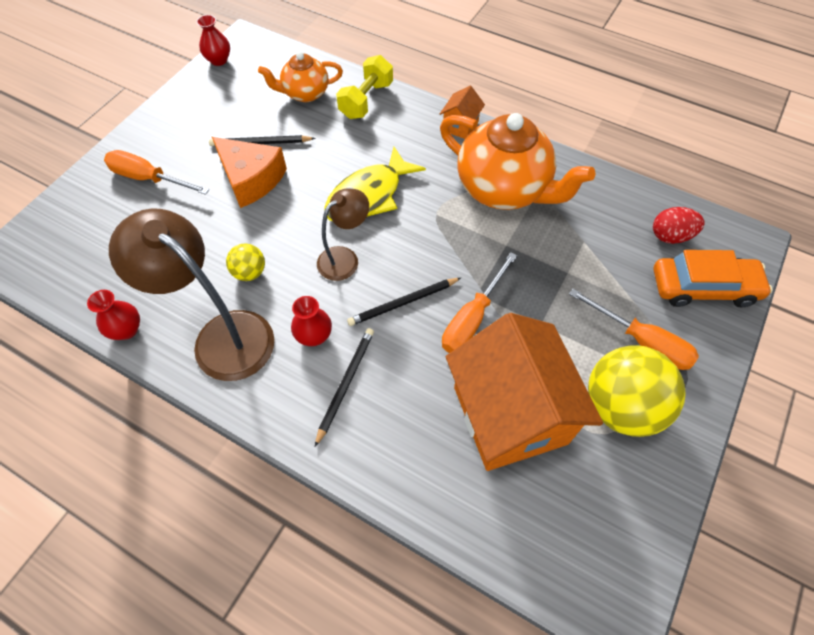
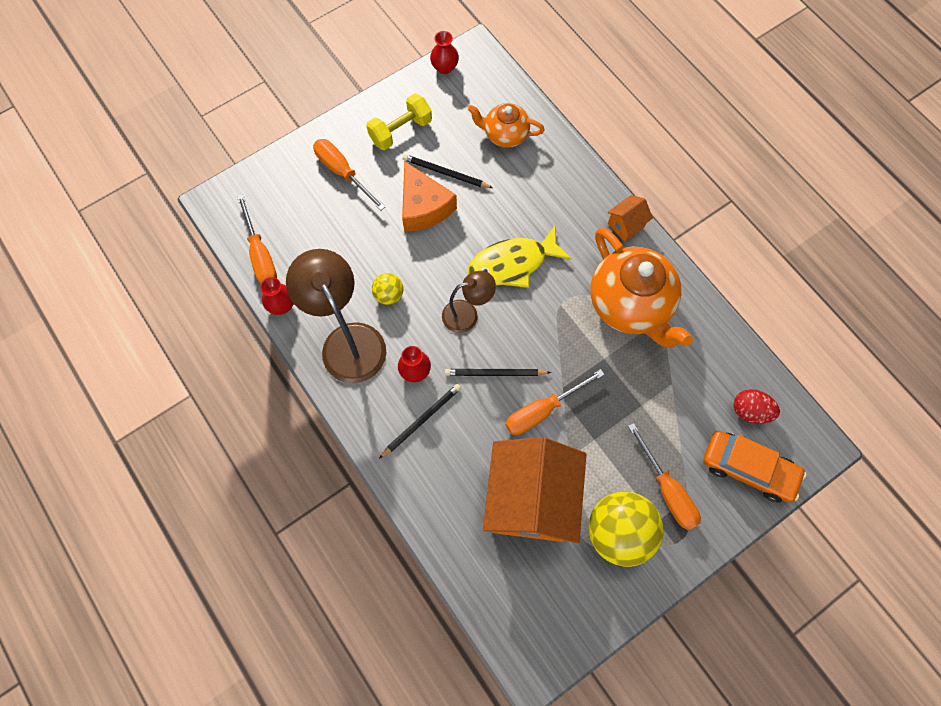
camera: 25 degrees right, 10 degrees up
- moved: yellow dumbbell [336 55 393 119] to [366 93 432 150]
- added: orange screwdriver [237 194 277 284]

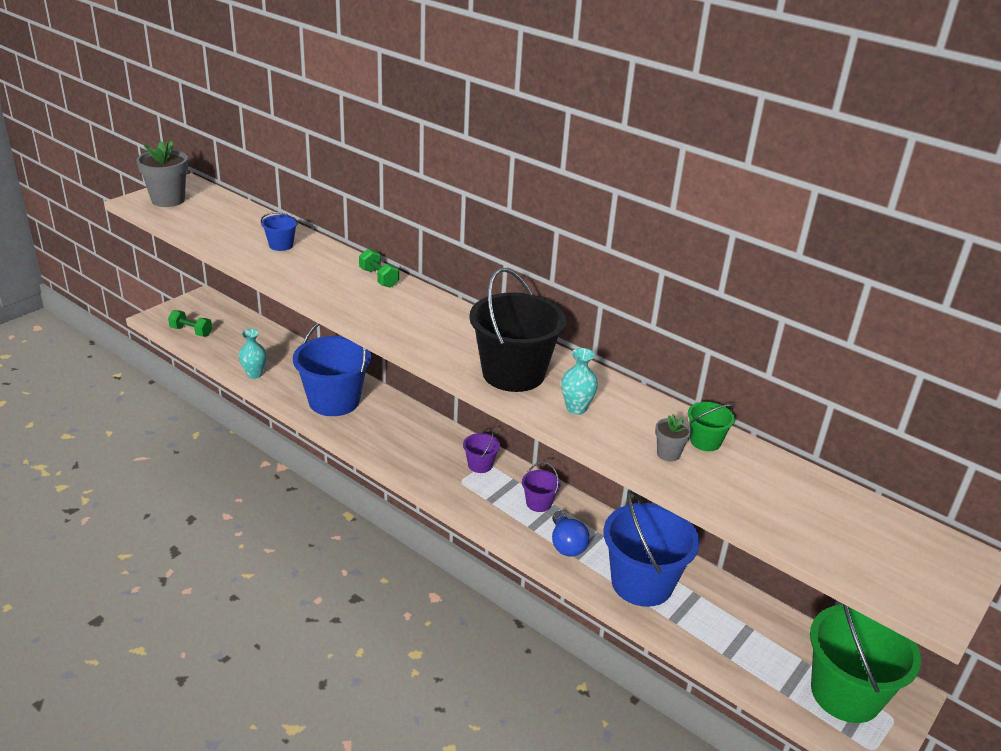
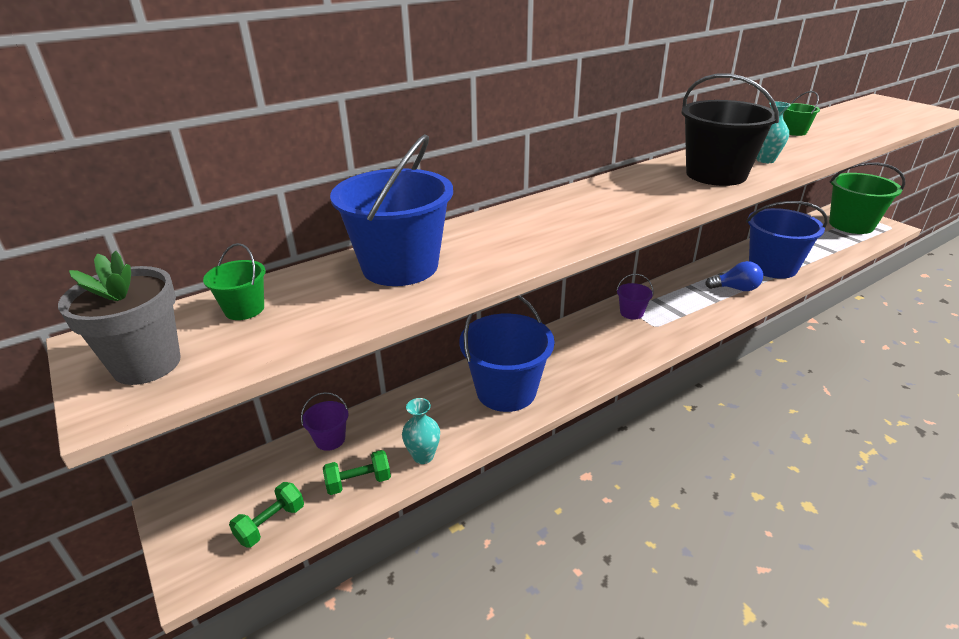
camera: 70 degrees left, 0 degrees up
- resized: blue bucket [261 212 298 251] = [330 134 453 286] x2.20
- moved: green dumbbell [359 249 399 288] to [323 450 391 495]
- removed: grey flower pot [655 414 691 462]
- moved: purple bucket [522 462 561 512] to [301 392 348 451]
- added: green bucket [203 243 266 320]

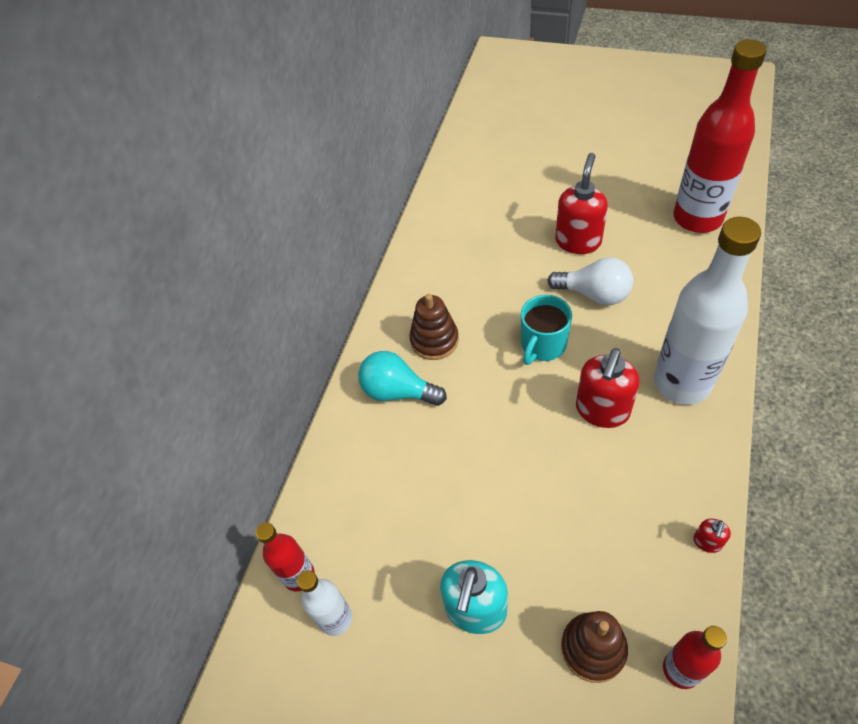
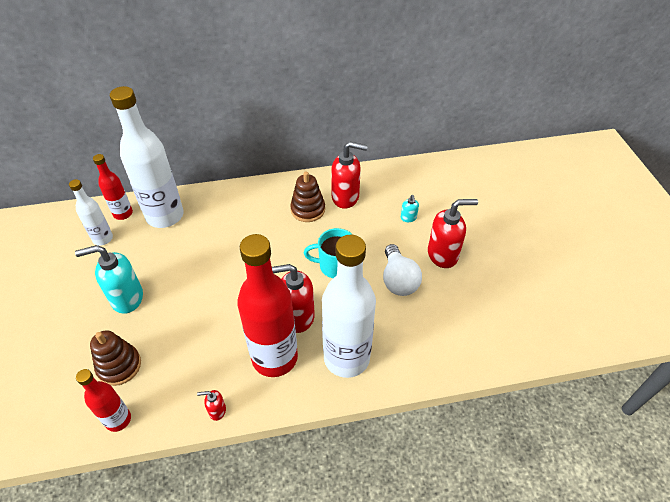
camera: 55 degrees right, 5 degrees down
- moved: red bottle [673 39 767 233] to [237 234 298 377]
- removed: turquoise light bulb [358 351 447 406]
- added: white bottle [110 86 184 228]
- added: red soap dispenser [331 141 368 209]
- added: turquoise soap dispenser [401 195 419 222]

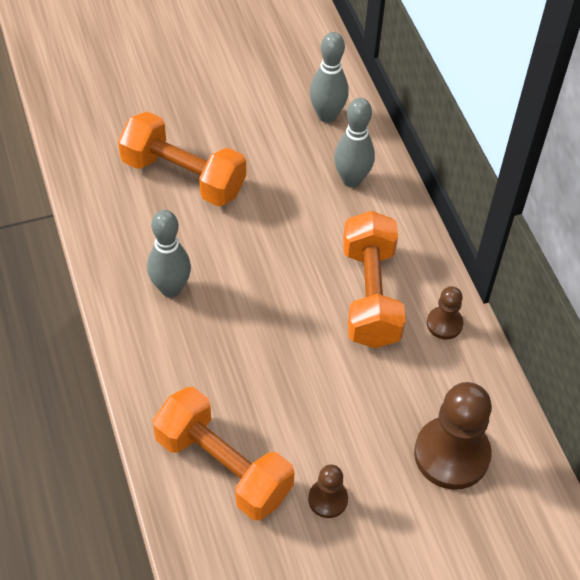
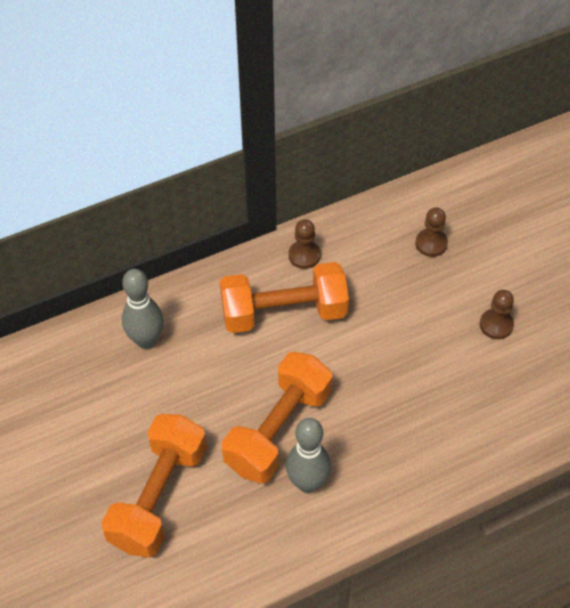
camera: 95 degrees left, 0 degrees up
- removed: grey bowling pin [310 32 349 123]
- resized: brown pawn [414 382 492 490] = [415 208 448 257] x0.51
- moved: orange dumbbell [152 387 294 520] to [222 352 333 484]

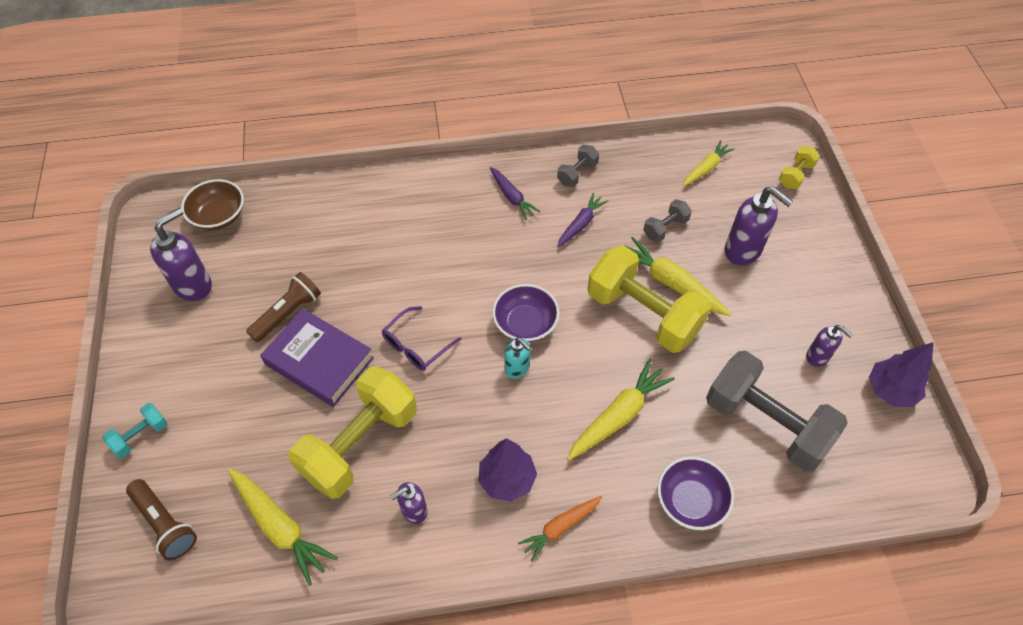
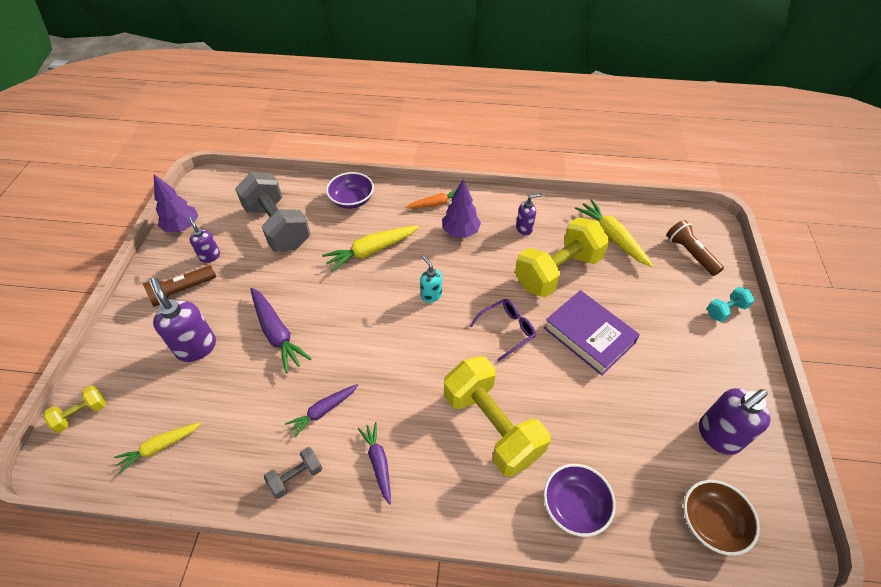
camera: 165 degrees left, 5 degrees down
- removed: grey dumbbell [643 199 692 242]
- recoloured: yellow carrot [624 237 731 316] to purple carrot [250 288 312 373]
- moved: yellow dumbbell [587 245 711 353] to [444 356 550 477]
- moved: brown flashlight [246 272 321 342] to [143 265 216 307]
- moved: purple bowl [492 284 559 342] to [544 464 616 537]

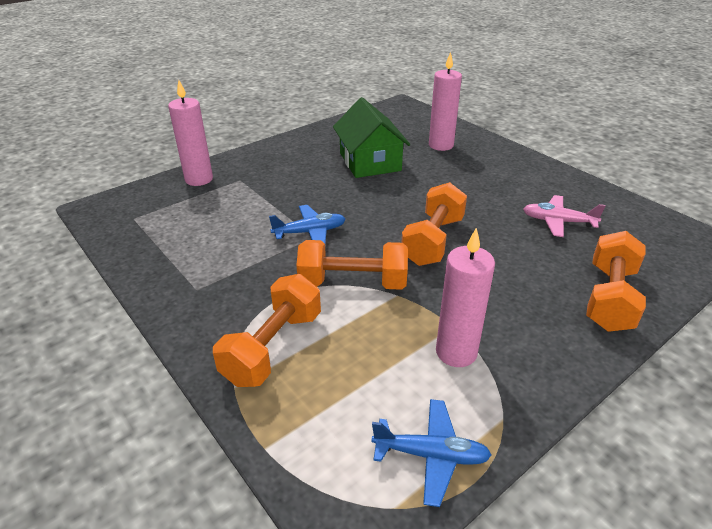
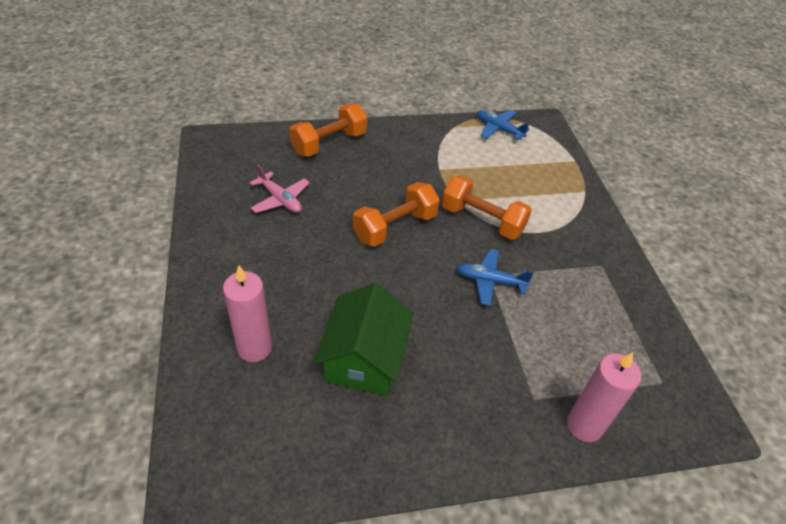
camera: 155 degrees left, 10 degrees up
- removed: pink candle [436 228 495 367]
- removed: orange dumbbell [213 274 321 387]

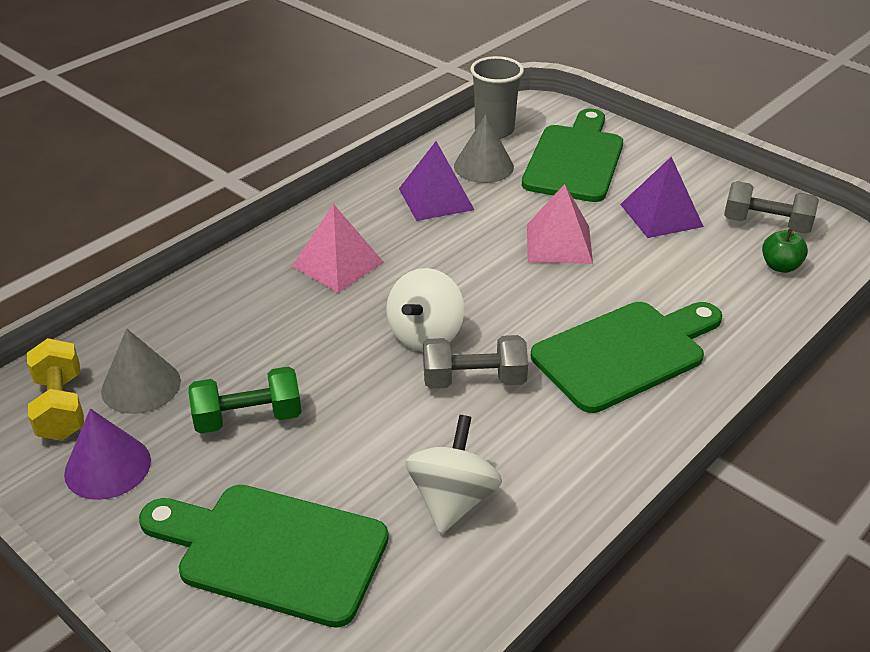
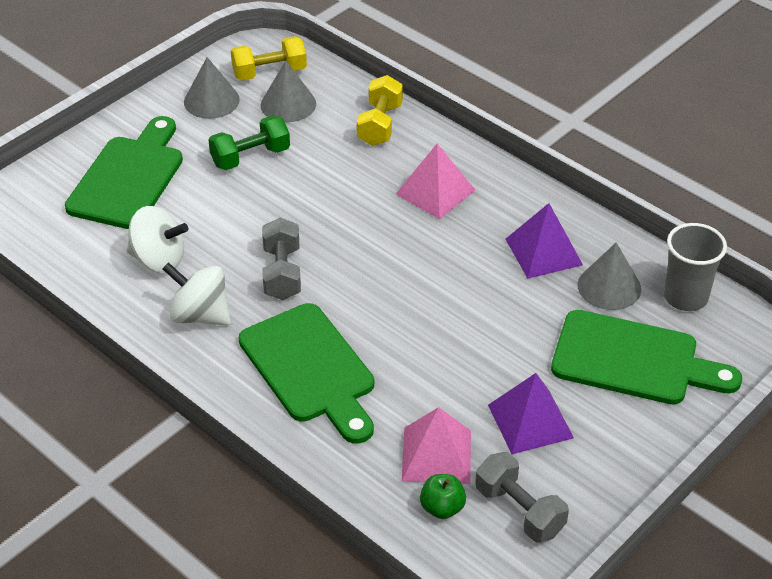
camera: 90 degrees right, 5 degrees up
- turned: grey dumbbell [724 181 819 234] = [475 452 569 543] 60 degrees counterclockwise
- moved: pink pyramid [527 184 593 264] to [402 407 471 484]
- moved: white spinning top [386 268 464 352] to [163 262 231 325]
- turned: green dumbbell [188 366 302 434] = [208 115 290 170] 75 degrees clockwise
- recoloured: purple cone [64 408 151 500] to grey cone [184 57 240 119]
- added: yellow dumbbell [357 75 403 146]

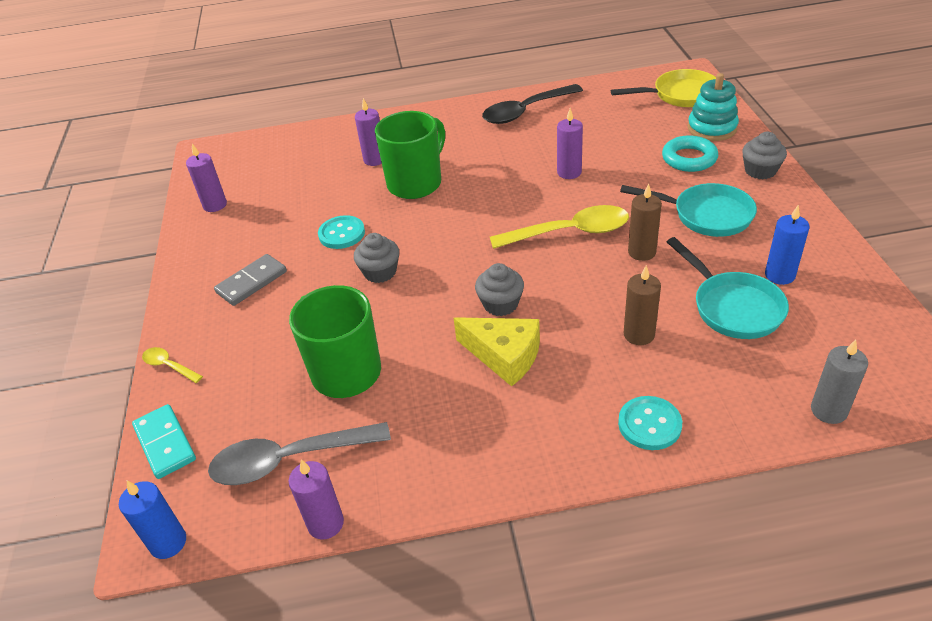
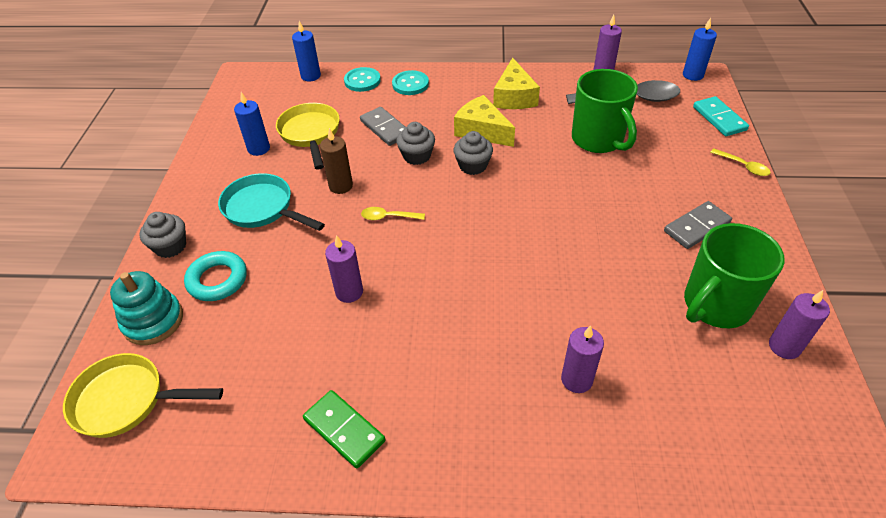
camera: 170 degrees left, 5 degrees up
- replaced: black spoon [482 84 583 124] to green domino [303 390 385 469]
- moved: green mug [375 111 445 199] to [684 223 785 328]
- resized: yellow spoon [490 205 629 249] = [361 207 425 220] x0.48
- moved: turquoise button [318 215 365 249] to [344 67 381 92]
- moved: grey cupcake [354 233 399 283] to [396 122 435 165]
- recoloured: turquoise pan [667 237 789 339] to yellow pan [276 103 340 170]
- replaced: brown candle [623 265 661 345] to grey domino [360 107 405 146]
- recoloured: grey candle [811 339 868 424] to blue candle [292 21 321 82]
- added: yellow cheese [493 58 540 109]

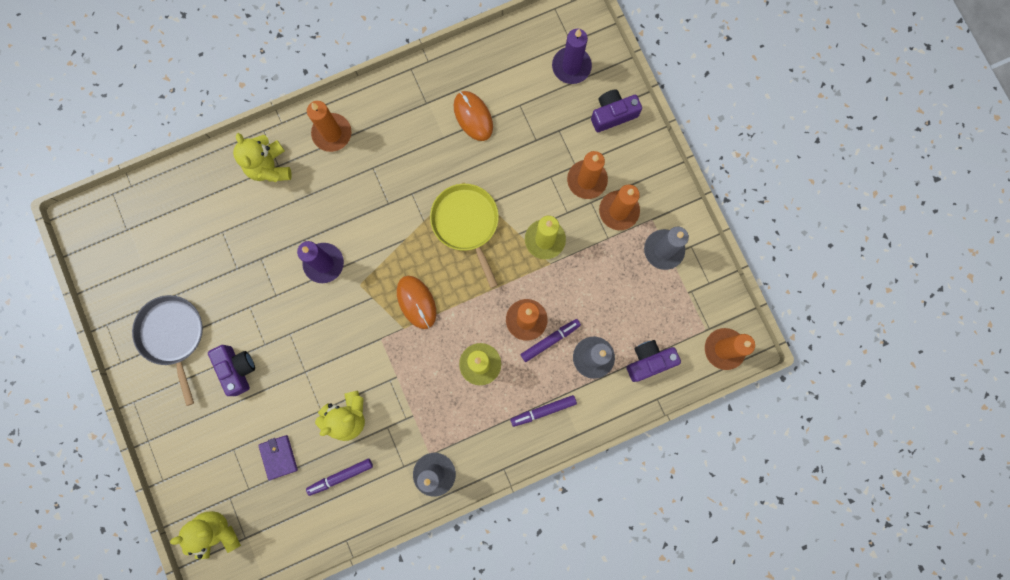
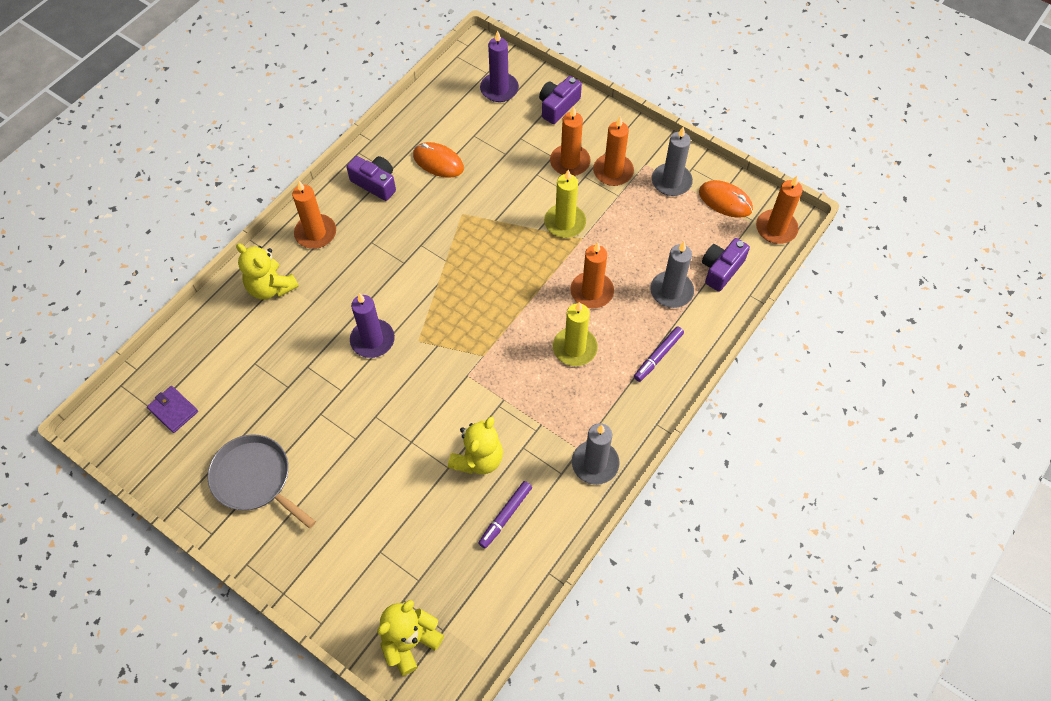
camera: 30 degrees left, 20 degrees down
- removed: yellow pan [430 184 499 288]
- moved: orange mouse [397 276 436 329] to [699 180 753 218]
- removed: purple marker [520 319 581 362]
- moved: purple camera [208 345 255 396] to [346 156 396 201]
- moved: purple wallet [258 435 298 480] to [147 386 198 433]

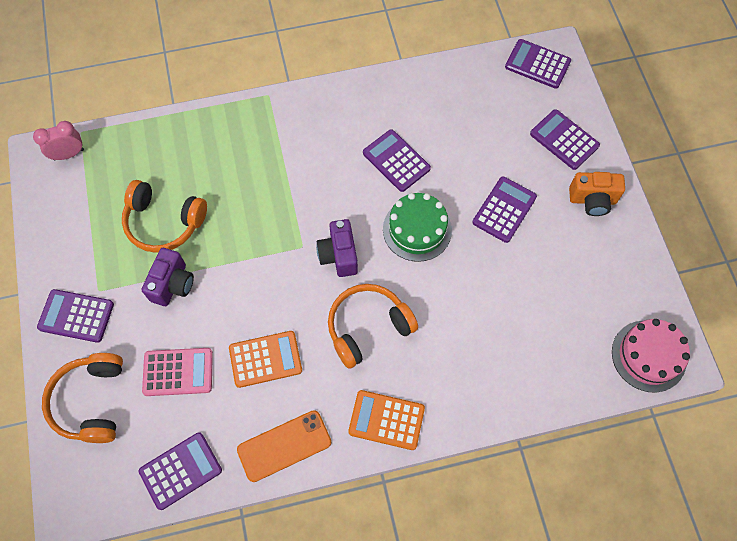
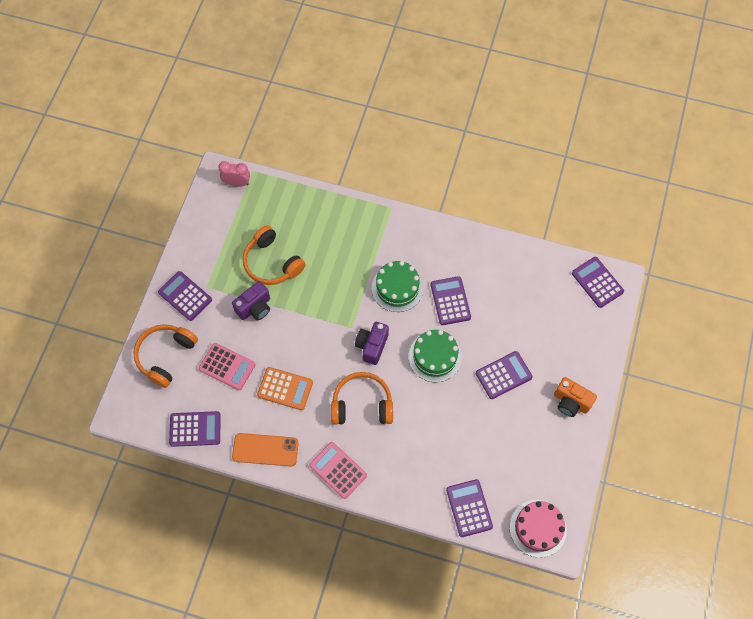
camera: 30 degrees right, 0 degrees up
- moved: purple calculator [530 109 600 170] to [446 479 493 537]
- recoloured: orange calculator [348 390 425 450] to pink calculator [309 442 367 499]
- added: green cake [372 261 423 312]

